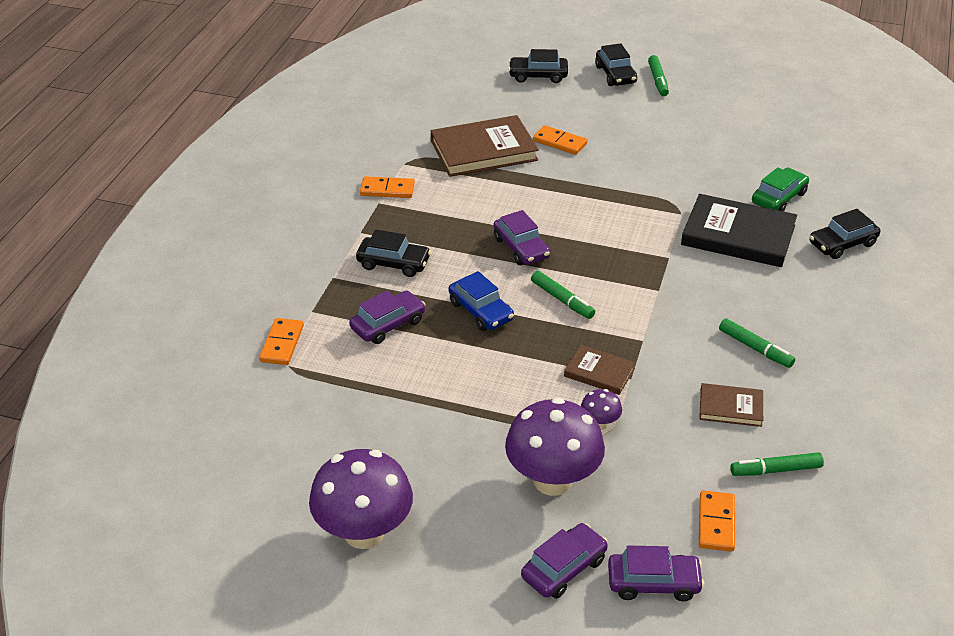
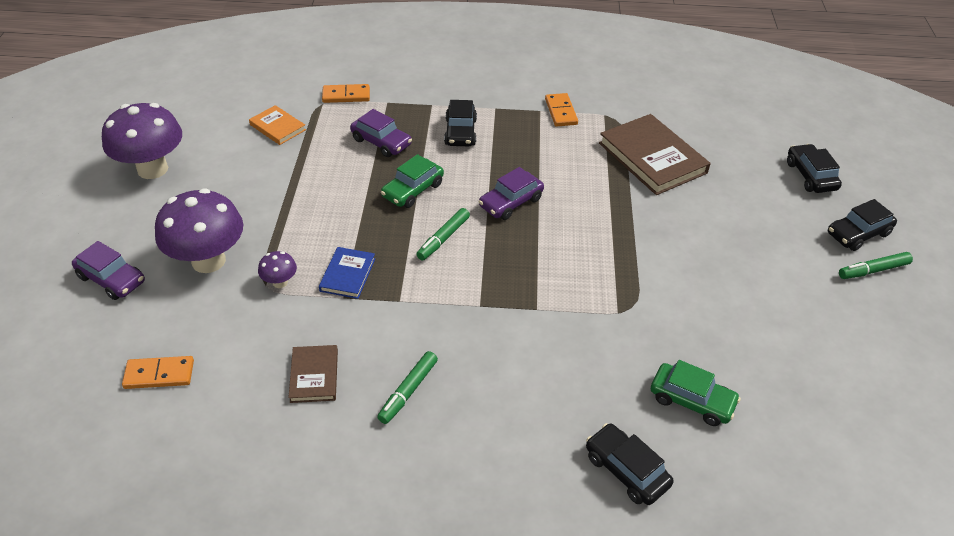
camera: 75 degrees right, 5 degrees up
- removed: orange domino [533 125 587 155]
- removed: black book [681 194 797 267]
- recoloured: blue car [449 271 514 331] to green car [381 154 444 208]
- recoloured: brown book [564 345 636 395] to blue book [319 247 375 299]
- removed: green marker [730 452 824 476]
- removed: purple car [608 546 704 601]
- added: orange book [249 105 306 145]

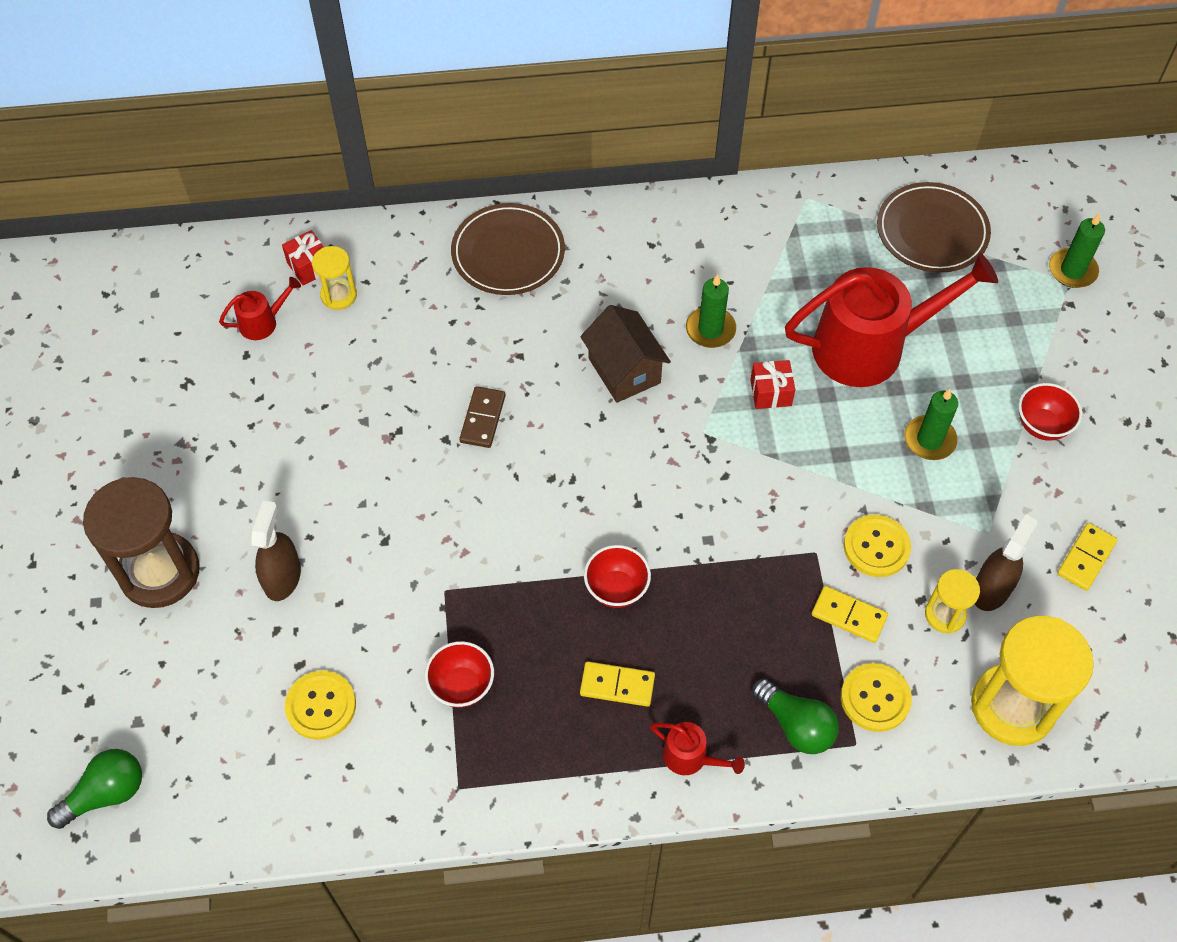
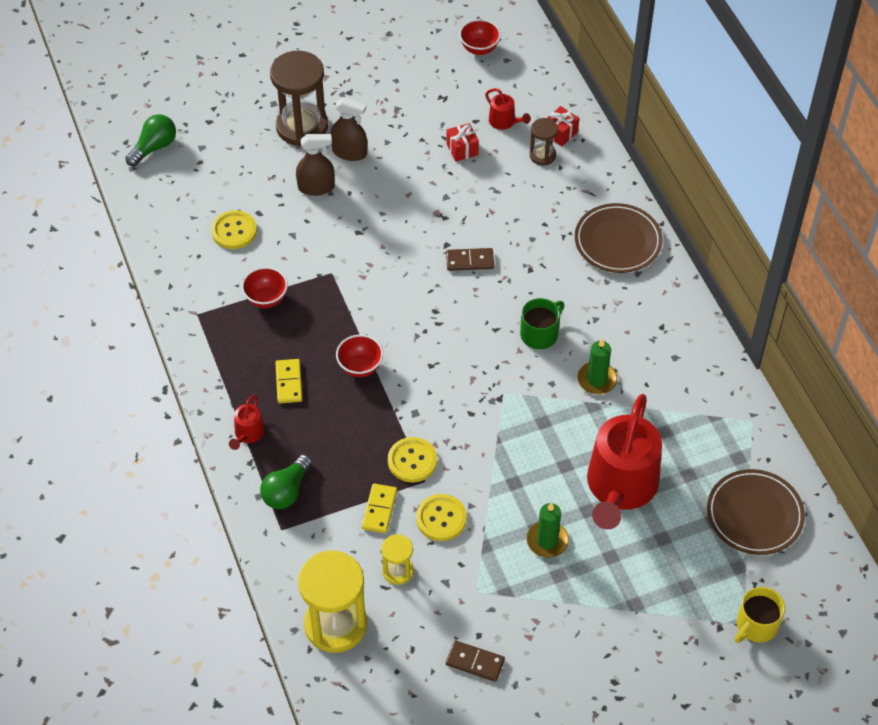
camera: 75 degrees right, 5 degrees down
- replaced: green candle [1049 213 1105 288] to yellow mug [735 587 785 643]
- recoloured: yellow hourglass [312 246 357 310] to brown hourglass [530 118 558 166]
- turned: red watering can [785 253 998 387] = [587 394 662 530] 45 degrees clockwise
- replaced: brown house [580 305 671 403] to green mug [520 298 564 349]
- moved: red gift [750 360 795 409] to [446 123 479 162]
- moved: red bowl [1018 383 1082 441] to [459 19 501 55]
- moved: brown spray bottle [975 515 1037 611] to [331 98 367 161]
- recoloured: yellow domino [1057 523 1118 591] to brown domino [446 640 505 682]
- moved: yellow button [841 663 912 732] to [388 437 437 482]
- turned: green light bulb [47 749 142 829] = [126 114 176 166] 90 degrees counterclockwise

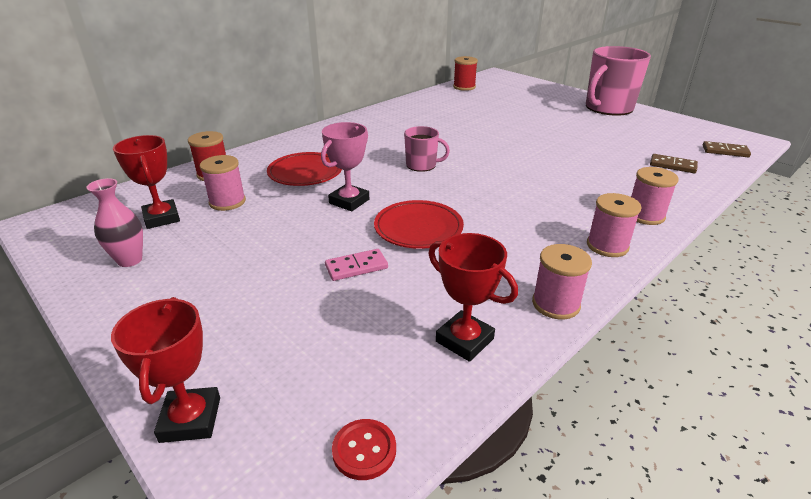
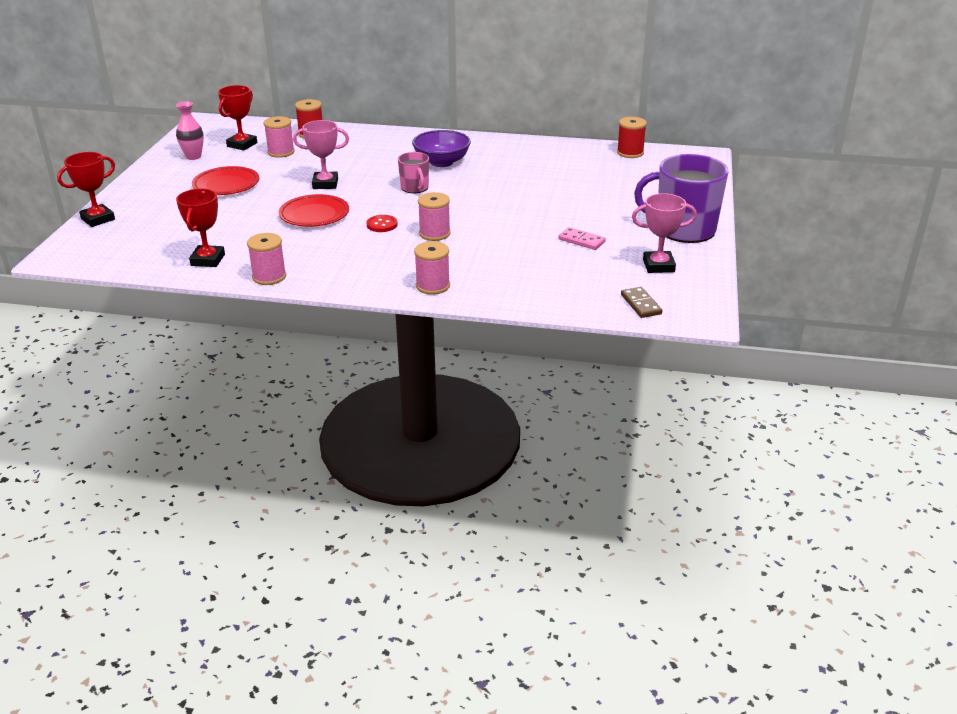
camera: 55 degrees right, 0 degrees up
- recoloured: pink mug [586 46 651 116] to purple mug [634 154 729 243]
- moved: red plate [267 152 342 186] to [192 166 259 195]
- removed: brown domino [650 154 698 173]
- moved: pink spool [587 193 642 257] to [418 192 451 241]
- moved: pink domino [325 249 388 281] to [558 227 606 250]
- moved: red button [332 419 396 480] to [366 215 398 232]
- added: purple bowl [412 130 471 167]
- added: pink trophy [632 193 697 273]

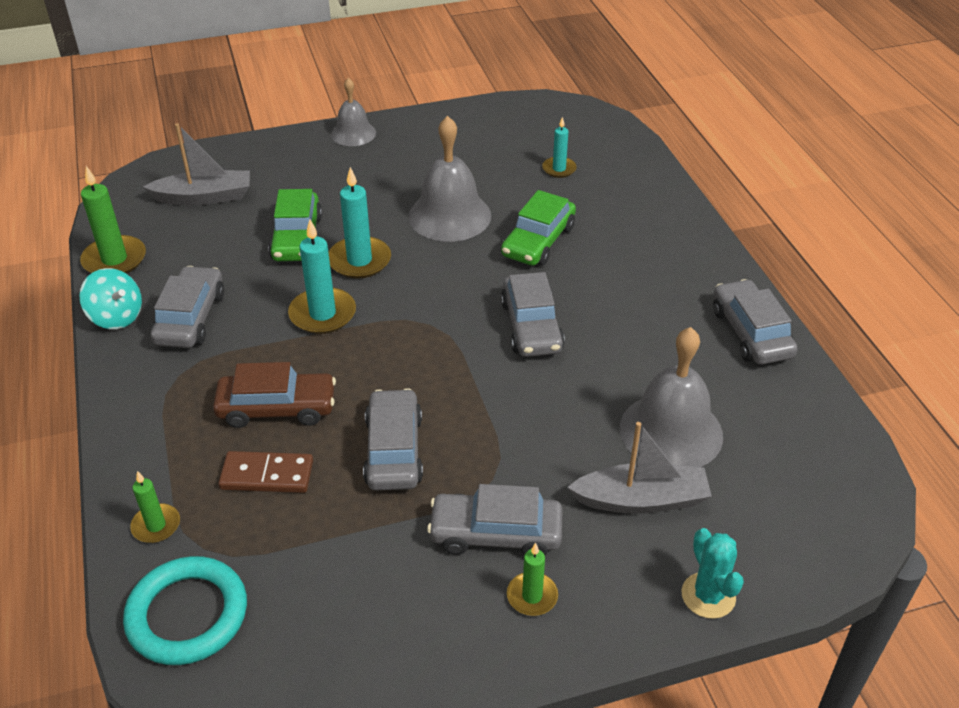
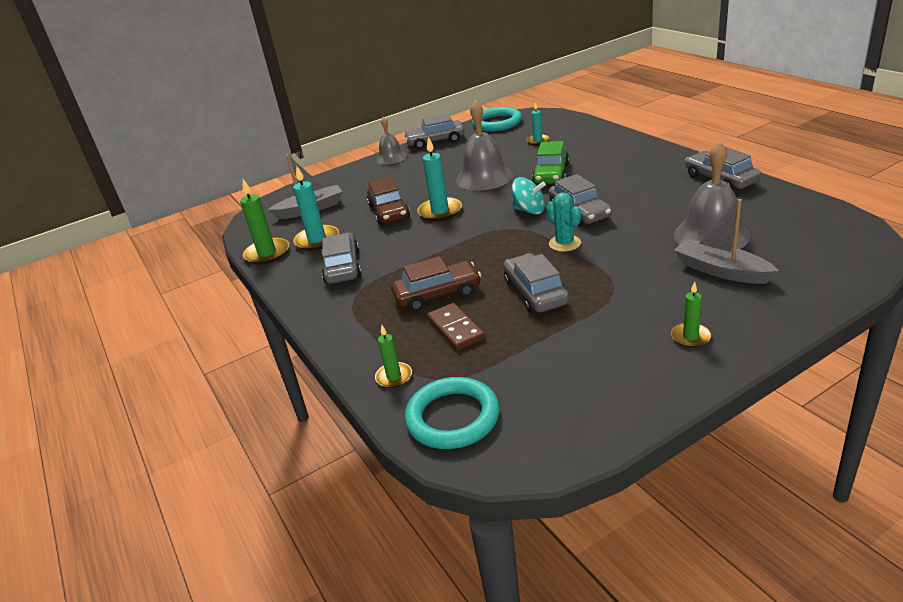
camera: 10 degrees left, 10 degrees down
- recoloured: green car [268 189 322 261] to brown car [367 177 410 225]
- moved: turquoise candle [288 219 356 334] to [293 166 339 251]
- moved: turquoise spinning top [79 268 142 329] to [512 177 546 215]
- turned: grey boat [567 422 712 514] = [674 199 779 284] 120 degrees counterclockwise
- turned: brown domino [218 451 313 493] = [427 303 485 350] 75 degrees clockwise
- moved: grey car [427 484 563 556] to [403 113 465 149]
- moved: turquoise cactus [682 528 744 619] to [546 192 581 252]
- added: turquoise ring [472 107 522 132]

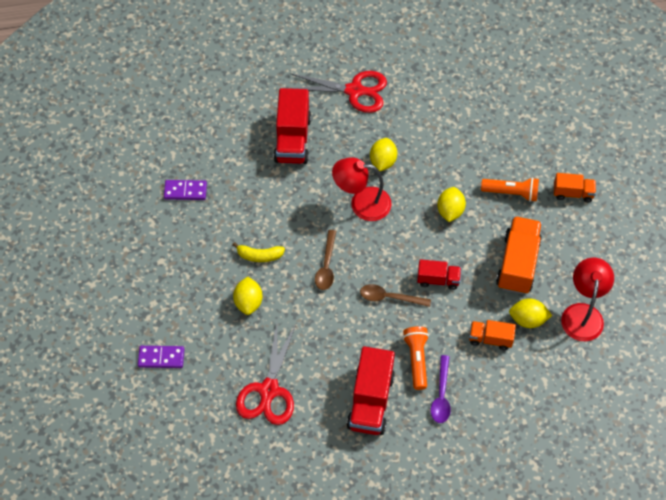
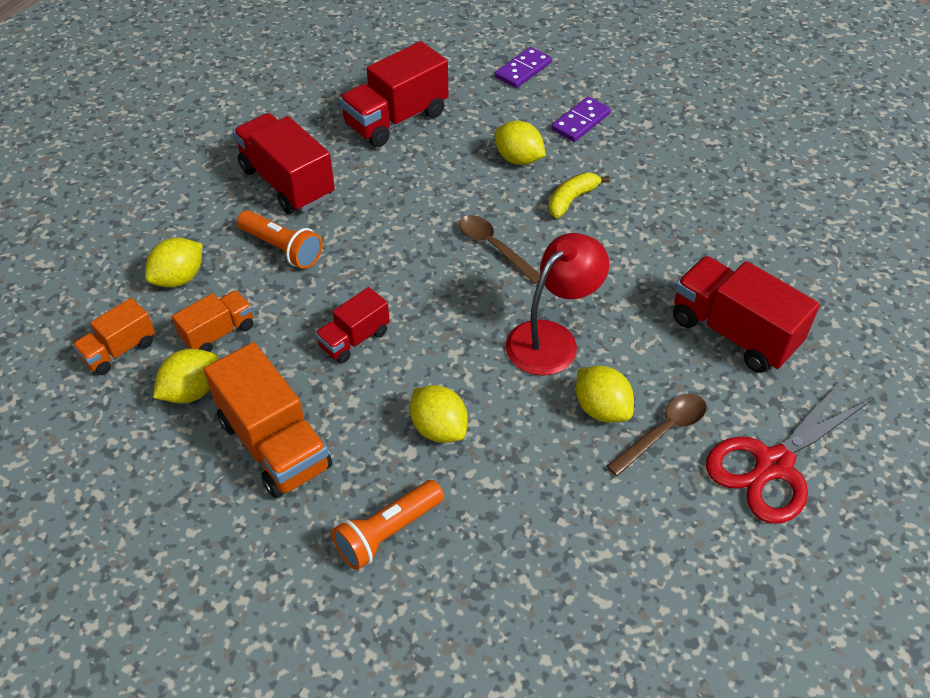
camera: 130 degrees right, 10 degrees down
- moved: orange truck [554 173 596 202] to [72 298 155 375]
- moved: purple domino [164 180 207 200] to [551 97 611 142]
- removed: red lamp [561 258 614 341]
- moved: brown spoon [360 284 431 307] to [607 394 707 476]
- replaced: red scissors [236 322 297 425] to red truck [339 41 448 147]
- removed: purple spoon [431 355 451 423]
- added: yellow lemon [145 237 202 288]

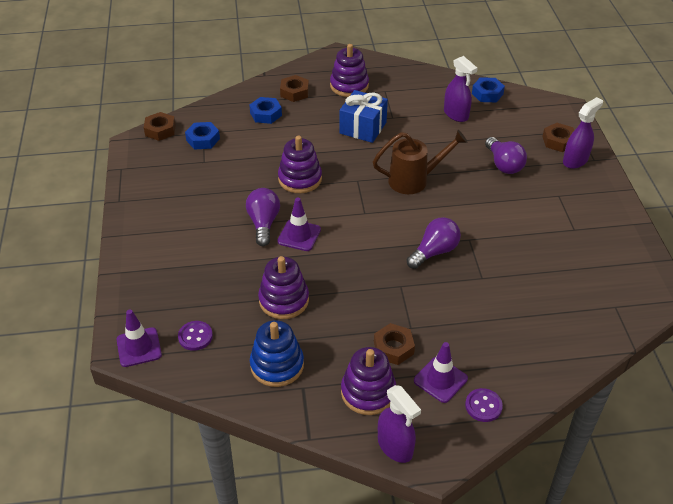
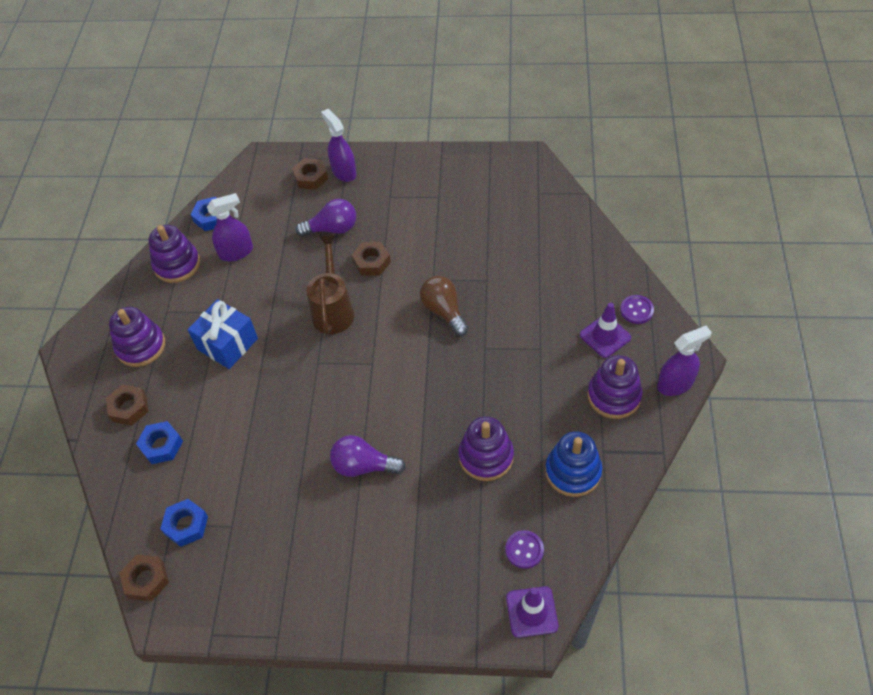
camera: 75 degrees left, 10 degrees up
- moved: purple stacking toy [278 136 322 193] to [149 225 200 283]
- removed: purple traffic cone [277 198 321 251]
- recoloured: purple light bulb [407 217 461 269] to brown light bulb [420 276 468 336]
- moved: brown nut [374 323 415 365] to [352 242 391 276]

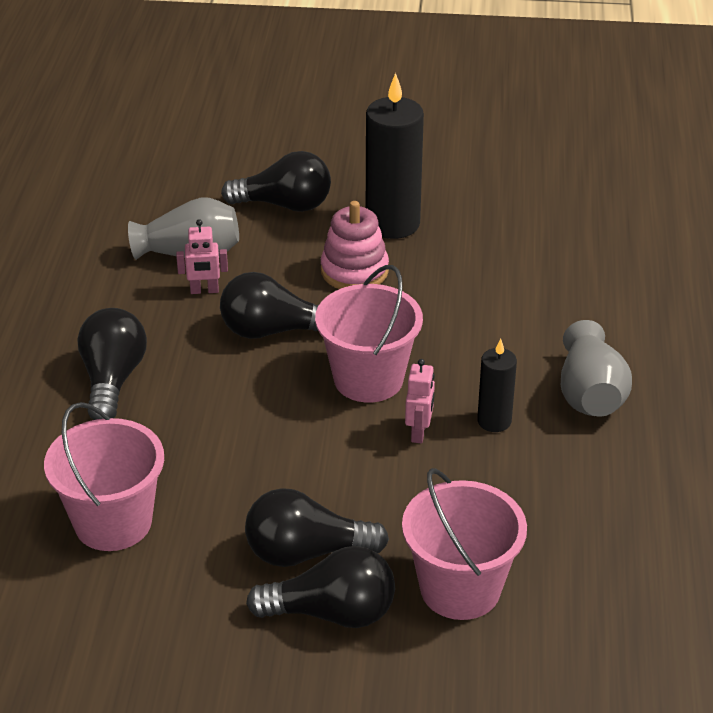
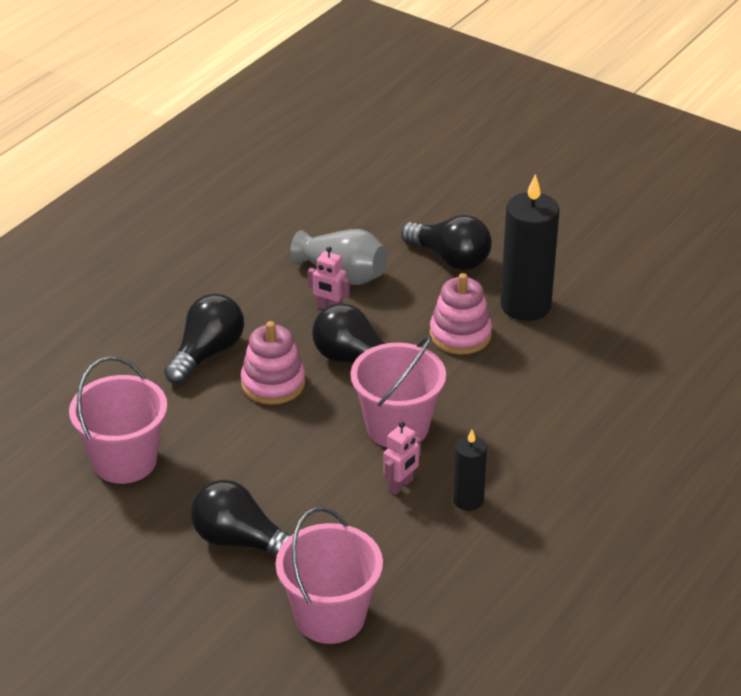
camera: 30 degrees right, 0 degrees up
- removed: grey vase [561 320 632 416]
- removed: black light bulb [246 546 395 628]
- added: pink stacking toy [241 321 305 405]

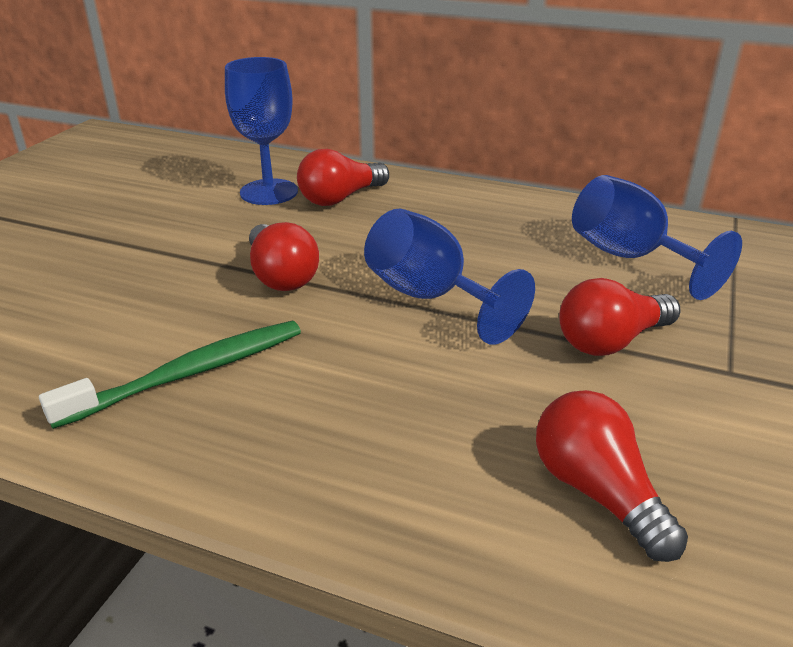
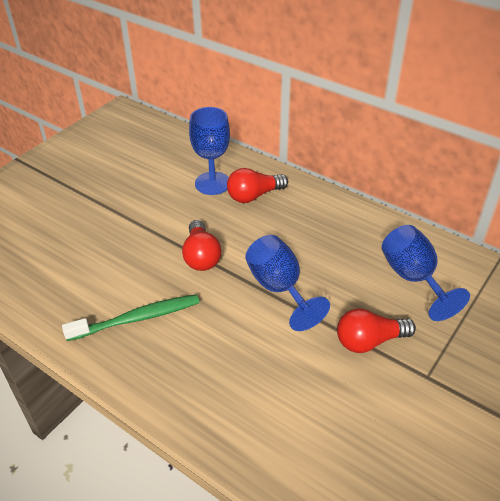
camera: 15 degrees right, 10 degrees up
- removed: red light bulb [536 390 688 562]

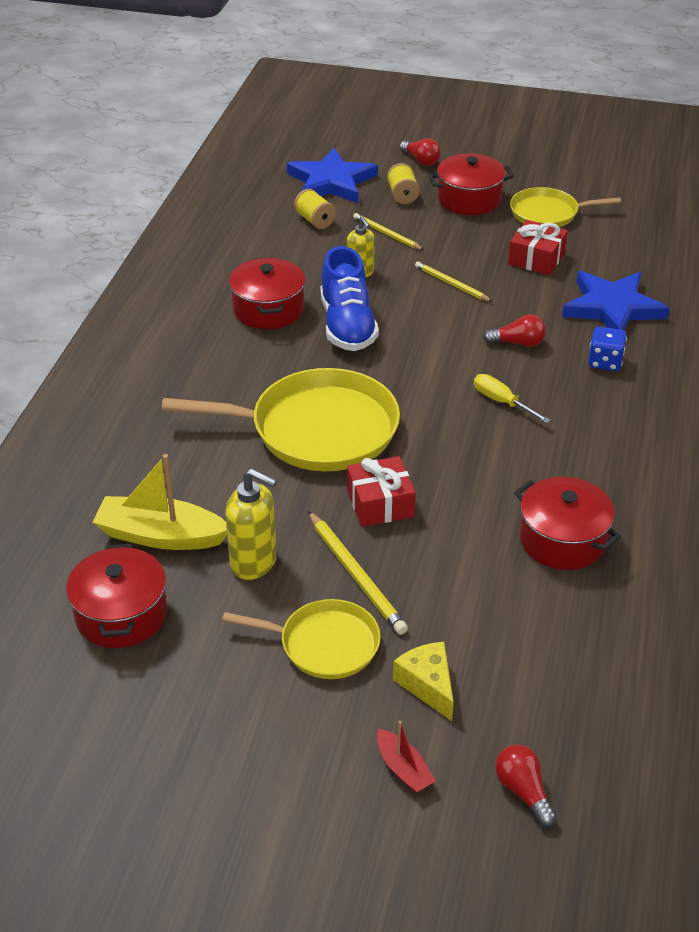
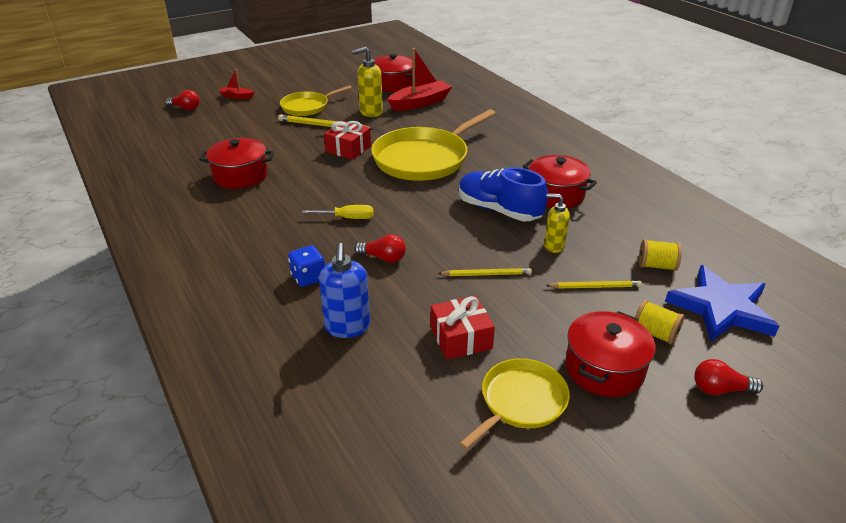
camera: 135 degrees right, 5 degrees down
- replaced: blue star [562 271 669 331] to blue soap dispenser [319 243 370 338]
- turned: red light bulb [483 314 546 347] = [354 234 406 263] 120 degrees counterclockwise
- recoloured: yellow boat [93 454 227 550] to red boat [387 48 452 111]
- removed: yellow cheese [393 642 454 721]

